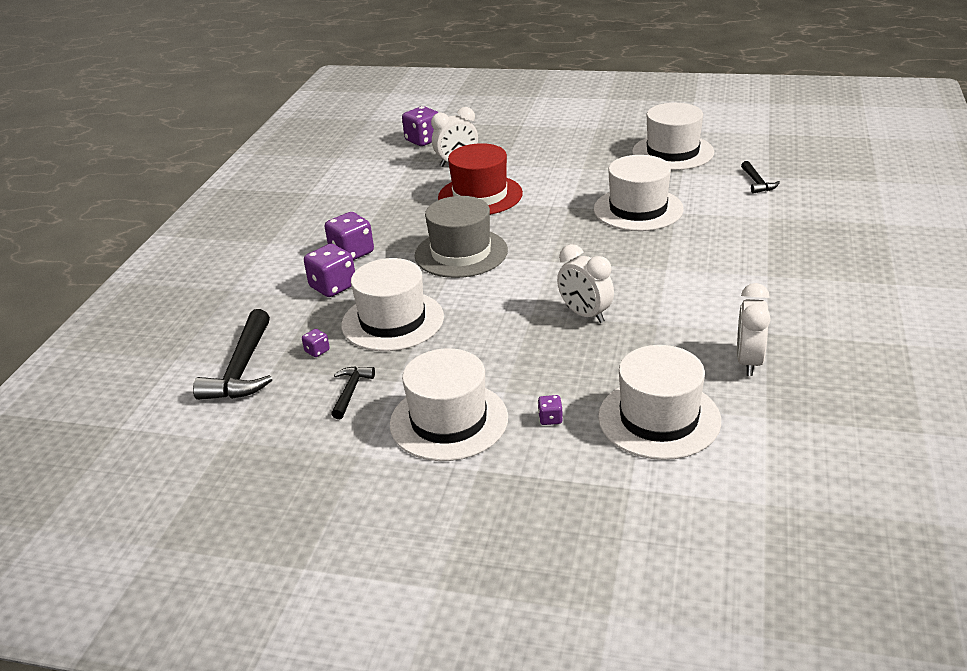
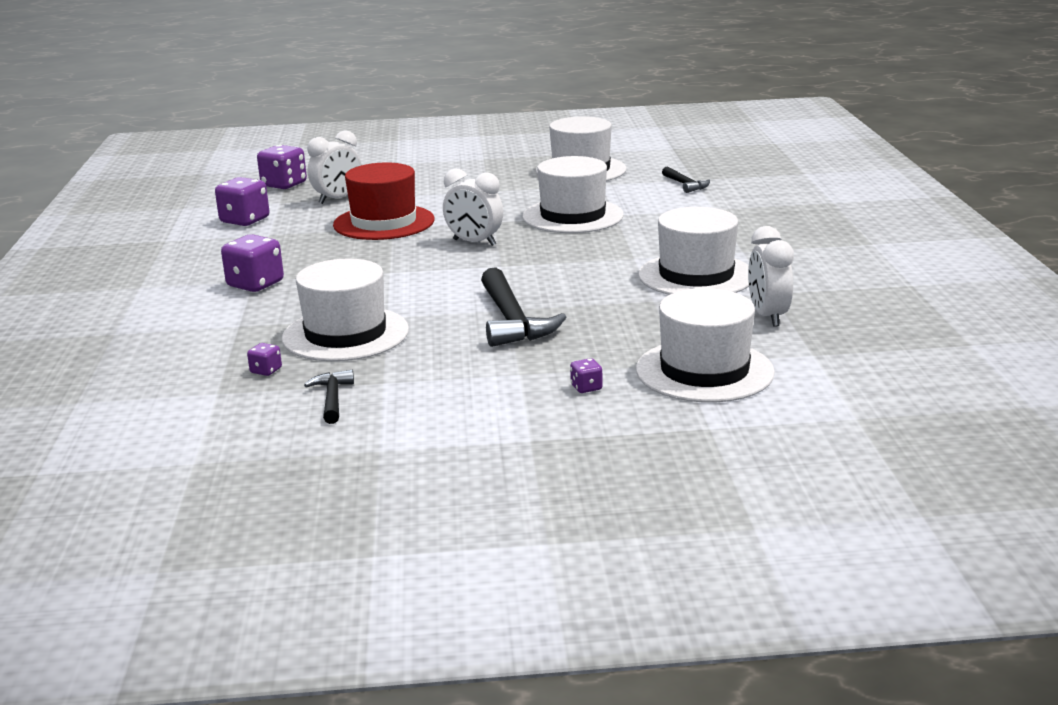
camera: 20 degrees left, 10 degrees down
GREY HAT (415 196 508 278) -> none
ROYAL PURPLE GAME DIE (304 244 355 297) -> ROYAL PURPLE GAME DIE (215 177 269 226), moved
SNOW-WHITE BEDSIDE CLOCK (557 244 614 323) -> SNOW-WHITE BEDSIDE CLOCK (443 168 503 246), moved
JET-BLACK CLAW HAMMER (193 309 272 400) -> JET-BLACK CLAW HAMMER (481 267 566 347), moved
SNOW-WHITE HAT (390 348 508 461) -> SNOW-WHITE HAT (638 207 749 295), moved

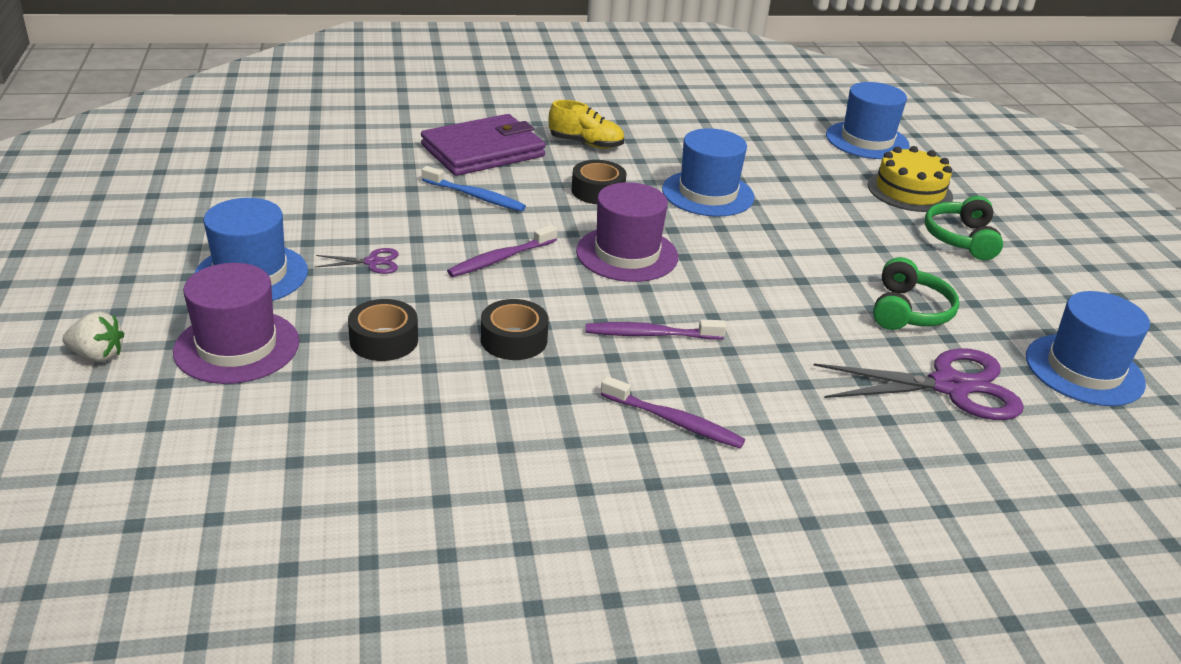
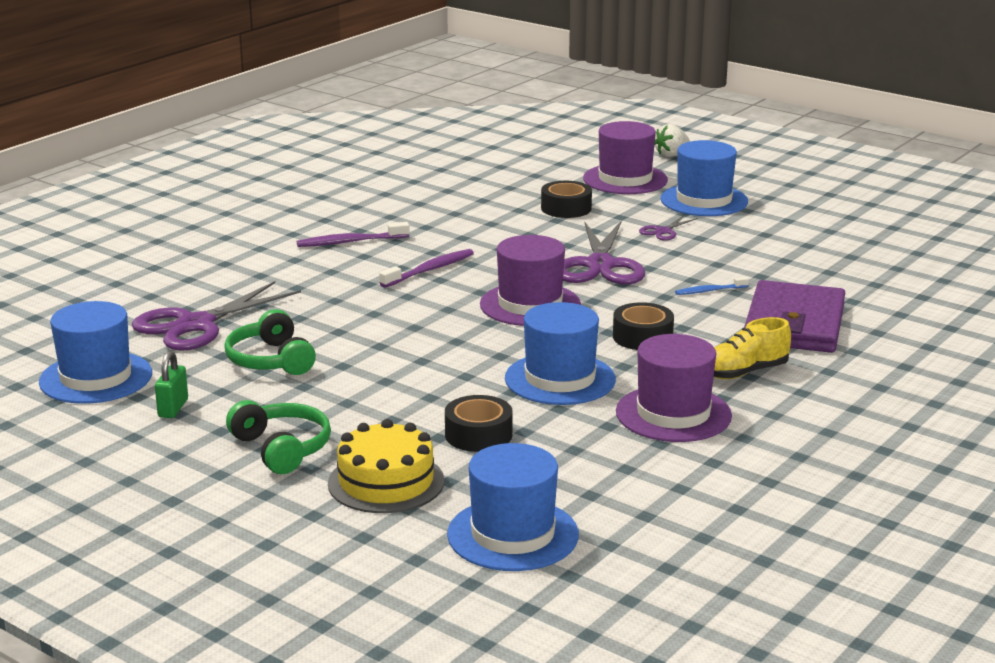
camera: 140 degrees right, 10 degrees down
COBALT TOOTH BRUSH (422 166 526 211) -> COBALT TOOTH BRUSH (675 277 749 295), x0.63
ROYAL PURPLE TOOTH BRUSH (447 225 557 277) -> ROYAL PURPLE SCISSORS (563 220 645 285)
JET-BLACK STICKY TAPE (481 299 549 360) -> JET-BLACK STICKY TAPE (445 395 513 452), moved
none -> ROYAL PURPLE HAT (616 334 732 442)
none -> EMERALD SMALL LOCK (155 351 188 418)

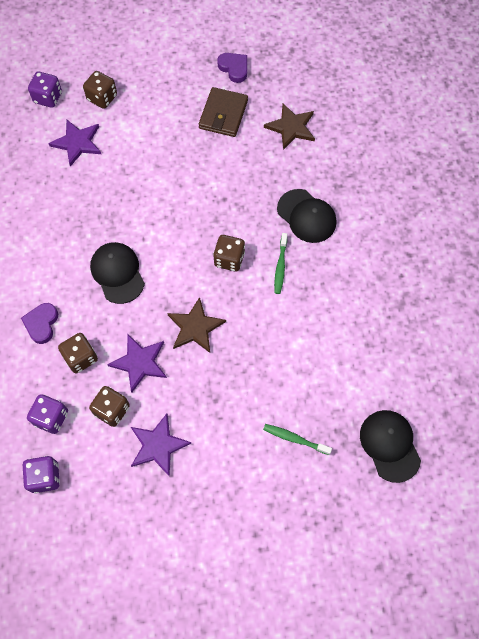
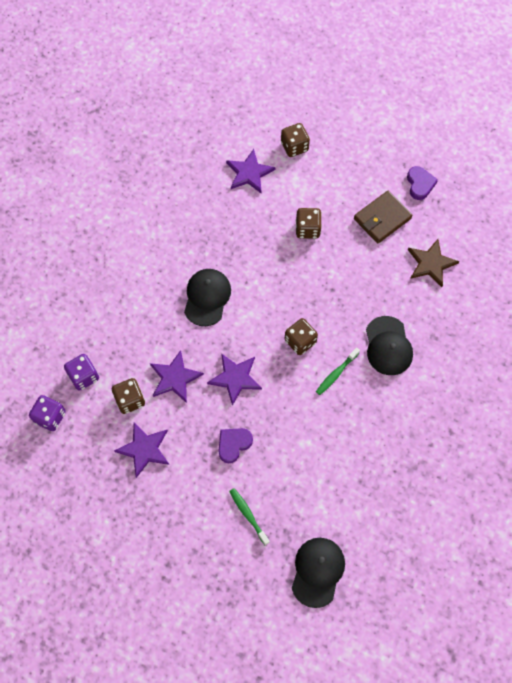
camera: 35 degrees right, 0 degrees up
ROYAL PURPLE GAME DIE (28 72 62 108) -> none
DARK BROWN FIVE-POINTED STAR (167 297 226 353) -> ROYAL PURPLE FIVE-POINTED STAR (207 353 262 406)
ROYAL PURPLE HEART (21 303 58 344) -> ROYAL PURPLE HEART (218 428 253 463), moved
DARK BROWN GAME DIE (58 333 98 373) -> DARK BROWN GAME DIE (296 208 322 239), moved

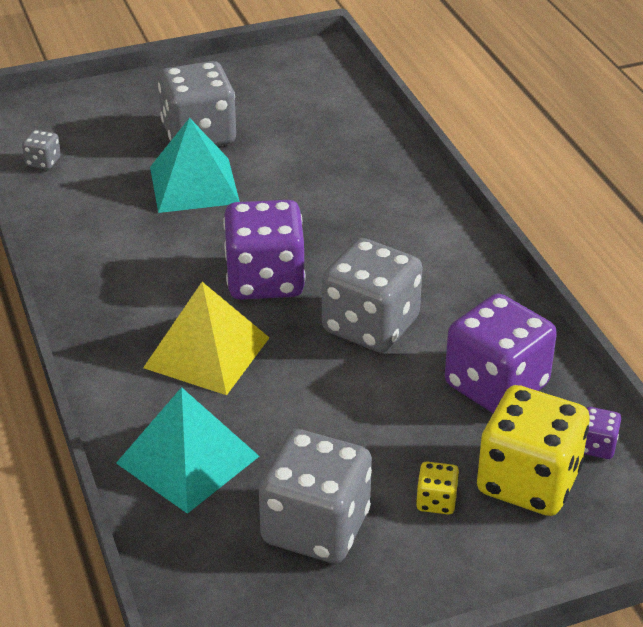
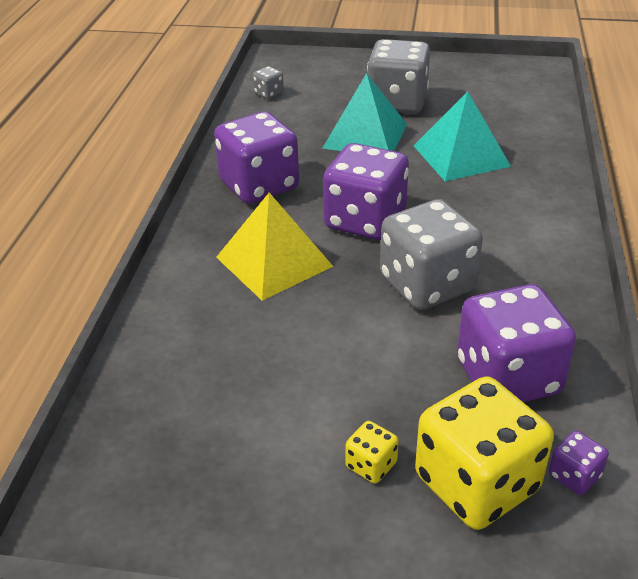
camera: 30 degrees right, 0 degrees up
AQUA SOLID PYRAMID (116 387 259 514) -> AQUA SOLID PYRAMID (413 91 511 181), moved
GREY GAME DIE (259 429 372 563) -> none
none -> ROYAL PURPLE GAME DIE (214 112 299 204)

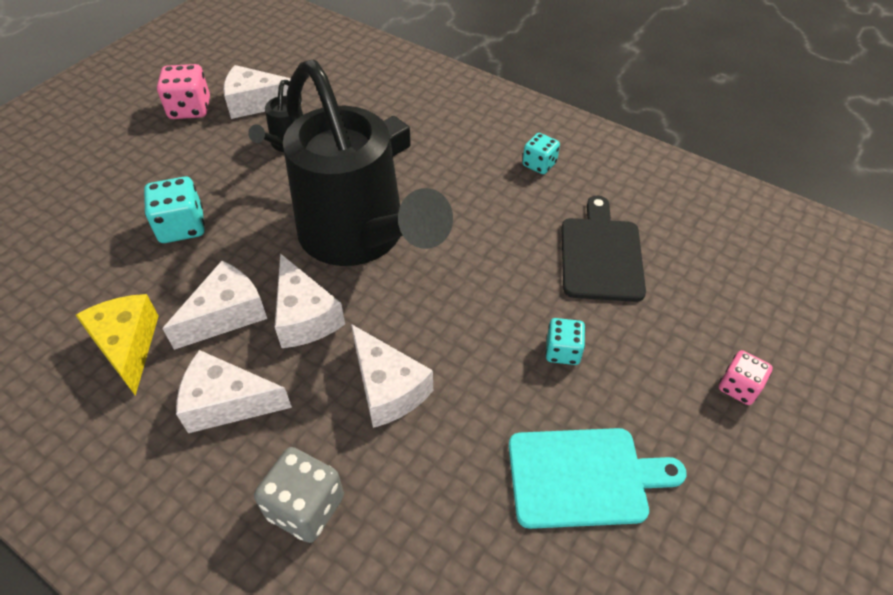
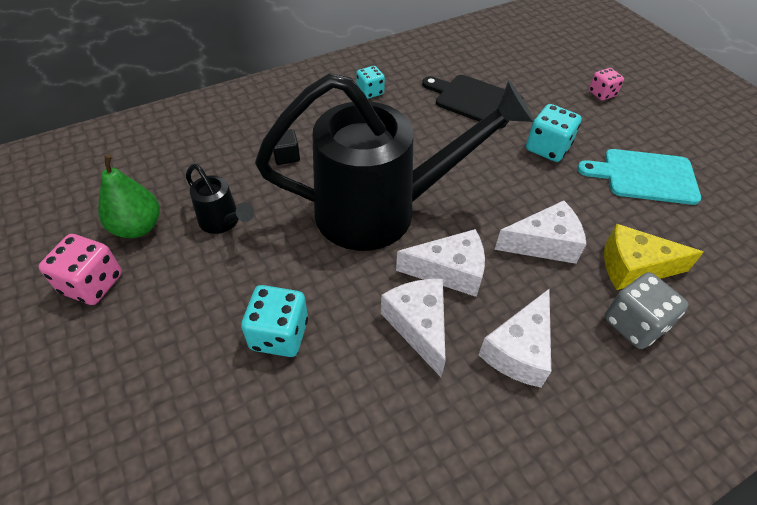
camera: 65 degrees left, 0 degrees up
SNOW-WHITE PIECE OF CHEESE (223 65 302 119) -> EMERALD TOY PEAR (98 154 160 238)
YELLOW PIECE OF CHEESE (76 294 159 396) -> YELLOW PIECE OF CHEESE (604 224 704 290), moved
AQUA GAME DIE (545 318 585 365) -> AQUA GAME DIE (526 104 581 162), x1.55
AQUA CHOPPING BOARD (508 428 687 529) -> AQUA CHOPPING BOARD (577 149 701 205), 105 degrees counterclockwise

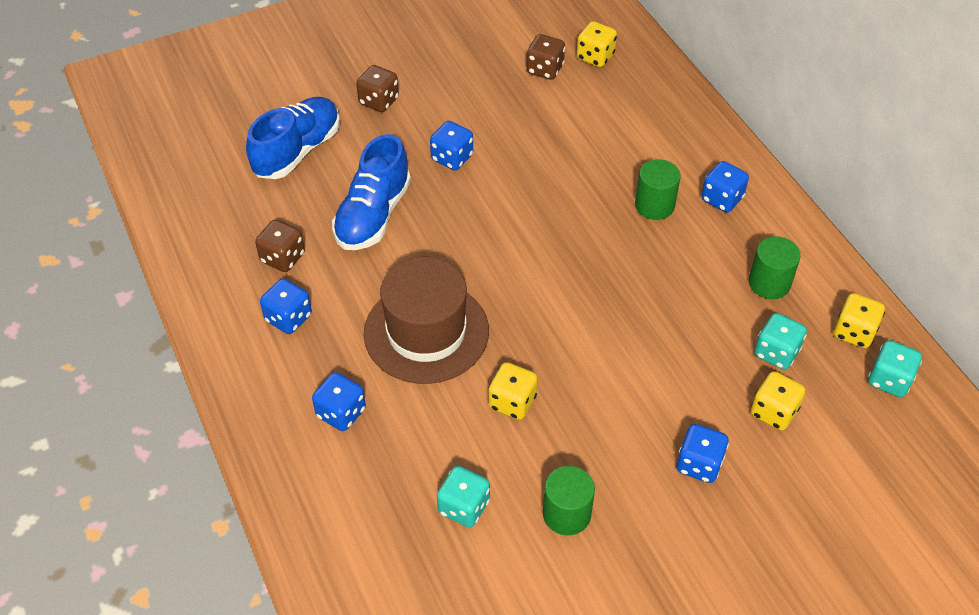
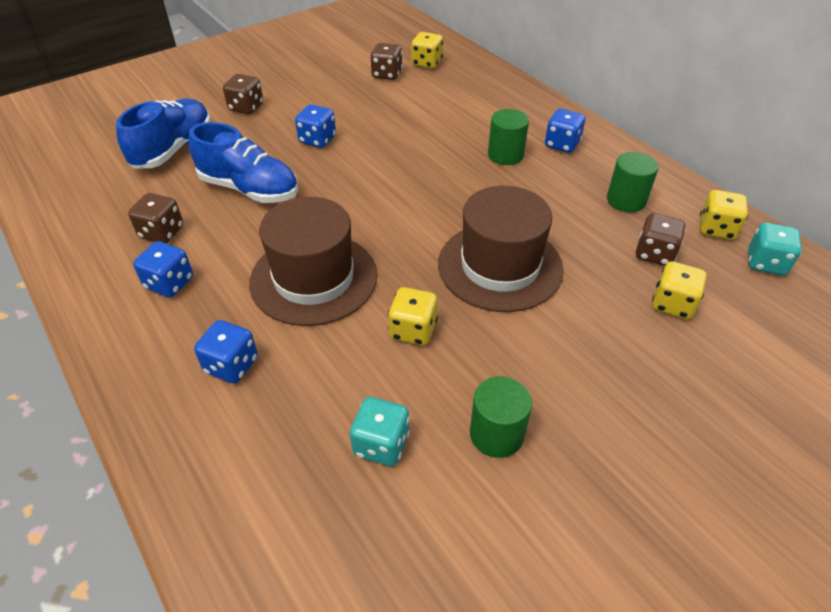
camera: 10 degrees left, 5 degrees down
COBALT SNEAKER (332 134 411 250) -> COBALT SNEAKER (189 122 298 203), 75 degrees counterclockwise
AQUA GAME DIE (754 313 807 370) -> DARK BROWN GAME DIE (636 213 686 266)
COBALT GAME DIE (677 424 729 483) -> none
none -> DARK BROWN HAT (438 186 564 312)

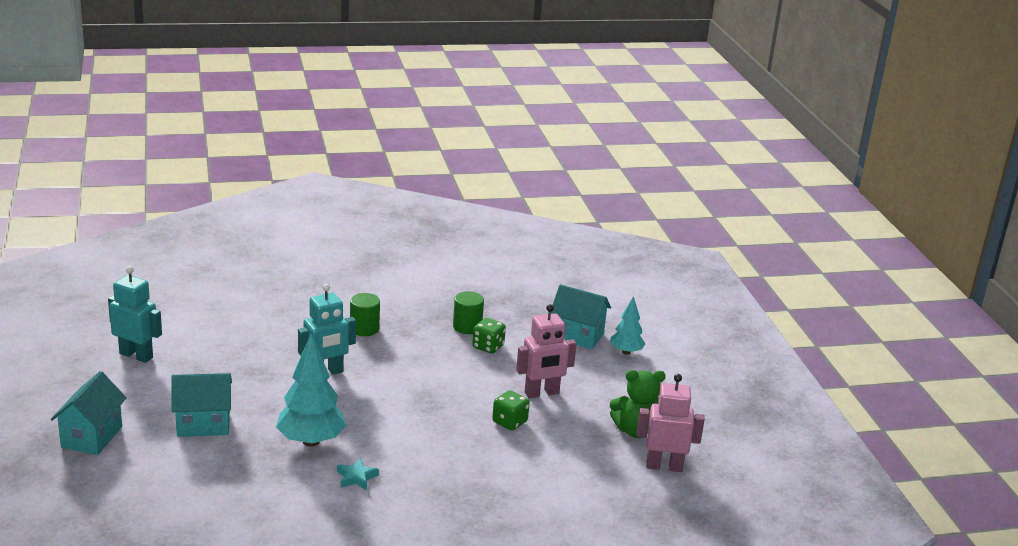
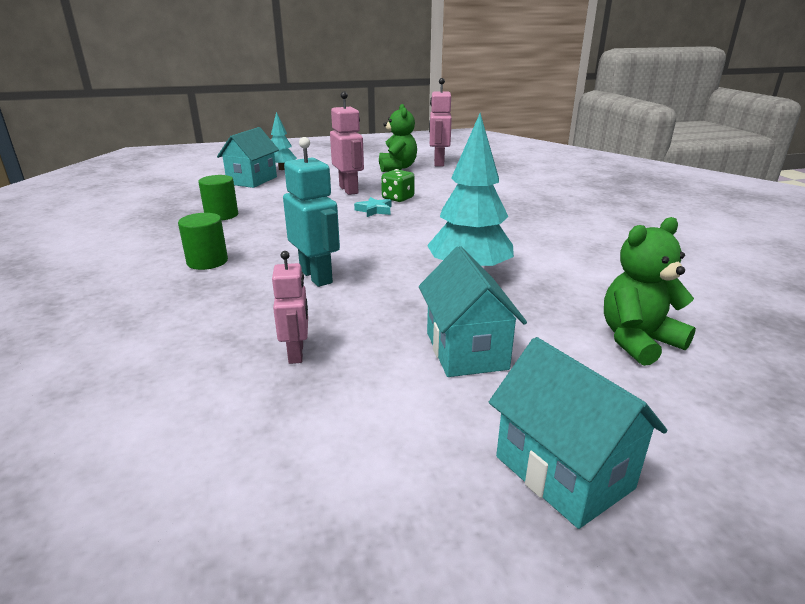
camera: 90 degrees left, 0 degrees up
AQUA ROBOT (108 266 162 363) -> none
EMERALD GAME DIE (472 318 506 354) -> none
AQUA TOY HOUSE (51 371 127 455) -> AQUA TOY HOUSE (489 337 667 529), 45 degrees clockwise
AQUA FIVE-POINTED STAR (337 458 379 490) -> AQUA FIVE-POINTED STAR (354 197 391 217), moved
none -> EMERALD STUFFED BEAR (604 217 696 366)
none -> ROSE-PINK ROBOT (272 251 308 364)

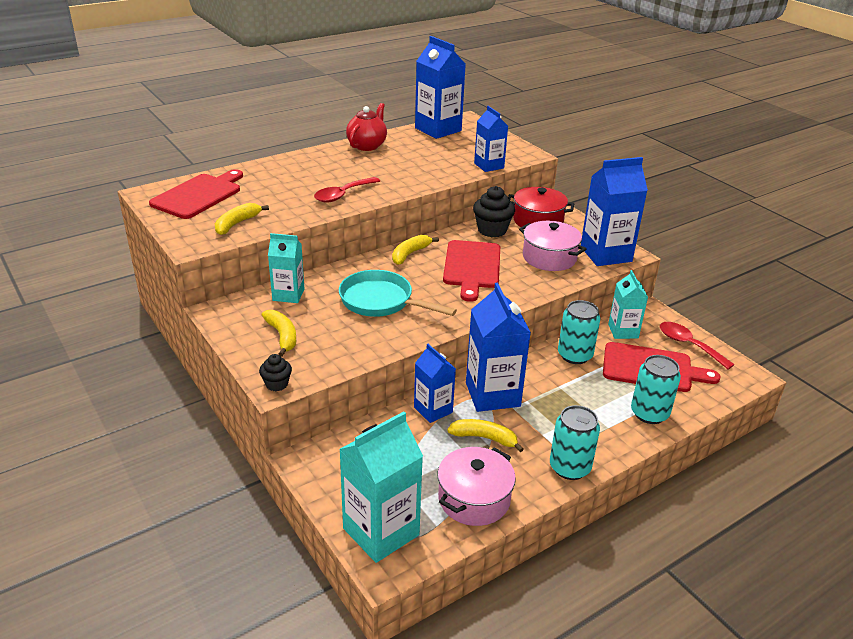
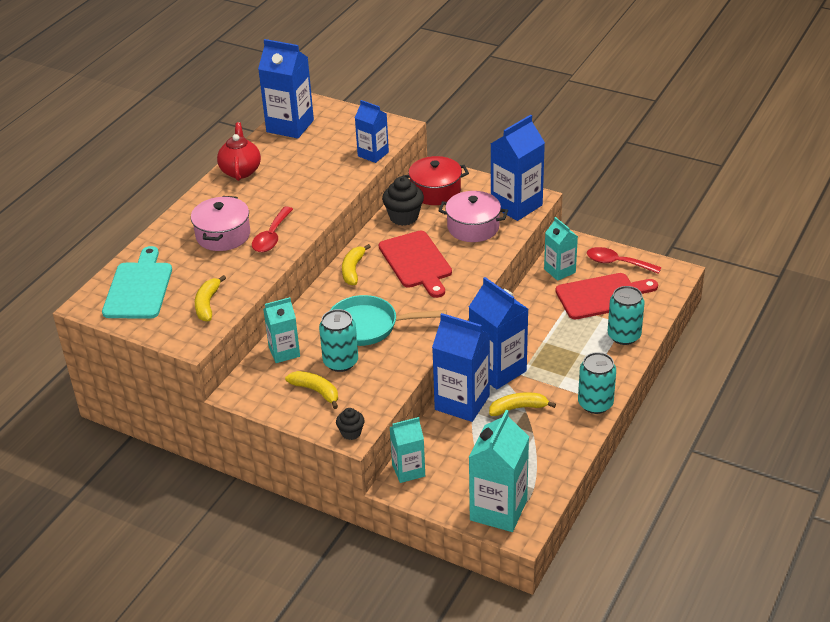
camera: 25 degrees left, 5 degrees up
RED CHOPPING BOARD (149 169 243 219) -> AQUA CHOPPING BOARD (102 246 172 319)
AQUA TIN (558 300 600 364) -> AQUA TIN (319 309 358 372), moved
COBALT JUICE CARTON (414 344 456 423) -> COBALT JUICE CARTON (432 313 490 422), x1.64
ROSE-PINK POT (437 447 516 526) -> ROSE-PINK POT (191 196 250 251), moved
none -> AQUA JUICE CARTON (390 417 425 483)

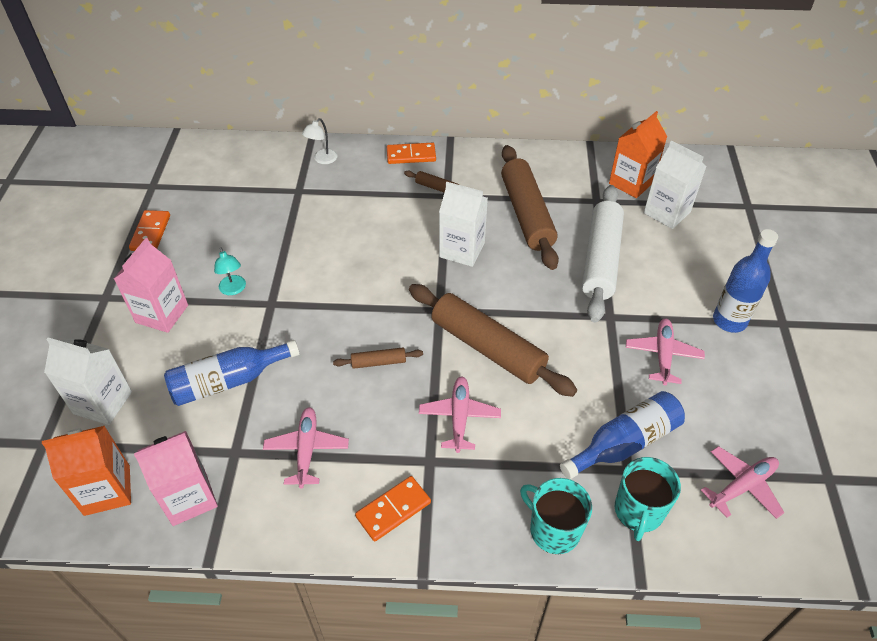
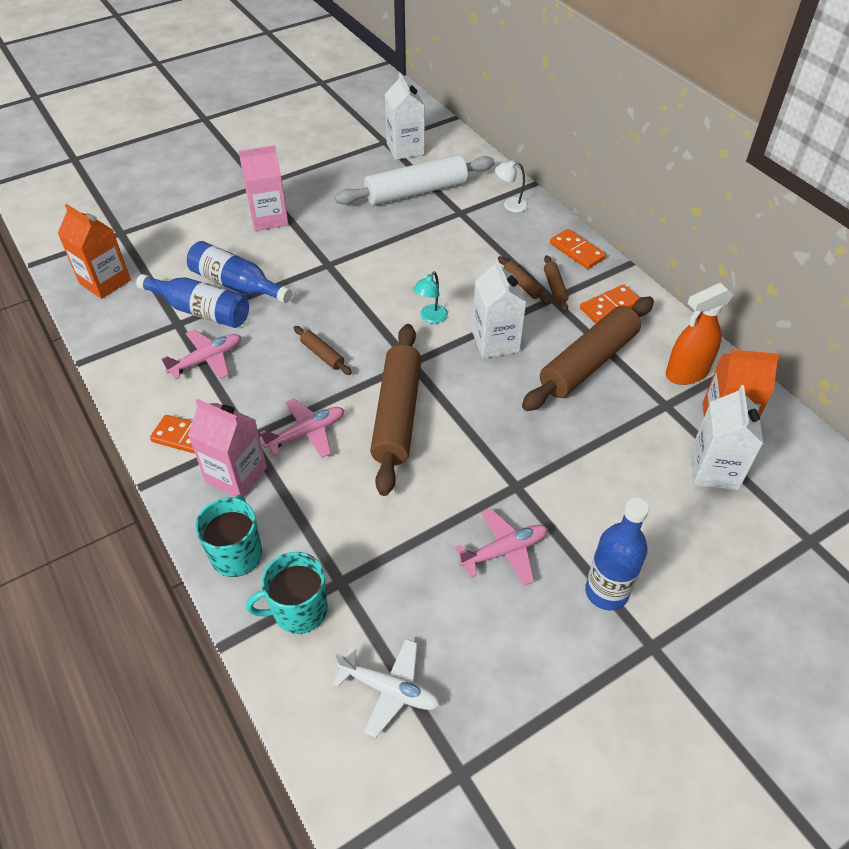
camera: 55 degrees right, 0 degrees up
SNOW-WHITE PASTRY ROLLER (582 185 624 322) -> SNOW-WHITE PASTRY ROLLER (335 155 495 206), moved
ORANGE DOMINO PIECE (129 210 170 251) -> ORANGE DOMINO PIECE (580 284 639 323), moved
AQUA READING LAMP (214 247 246 295) -> AQUA READING LAMP (413 272 448 324), moved
SNOW-WHITE JUICE CARTON (44 338 132 425) -> SNOW-WHITE JUICE CARTON (385 73 425 160), moved
COBALT FLASK (560 391 685 479) -> COBALT FLASK (136 274 249 328), moved
ROSE-PINK JUICE CARTON (134 431 218 526) -> ROSE-PINK JUICE CARTON (188 399 267 496), moved
ROSE-PINK AEROPLANE (701 446 784 519) -> SNOW-WHITE AEROPLANE (333 639 440 738)
none -> DARK BROWN PASTRY ROLLER (498 256 550 305)
none -> ORANGE SPRAY CLEANER (666 283 733 385)

